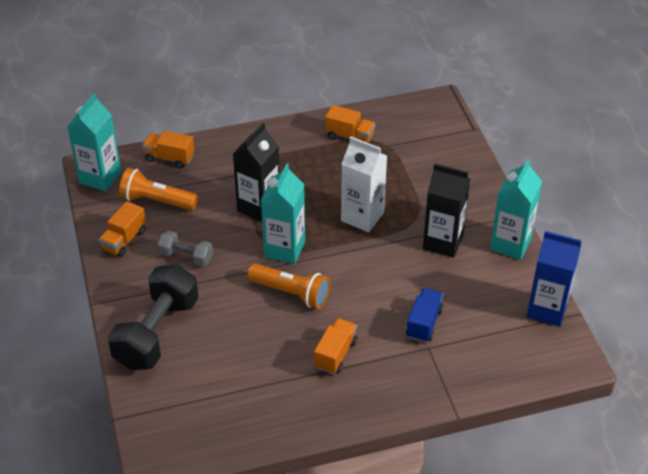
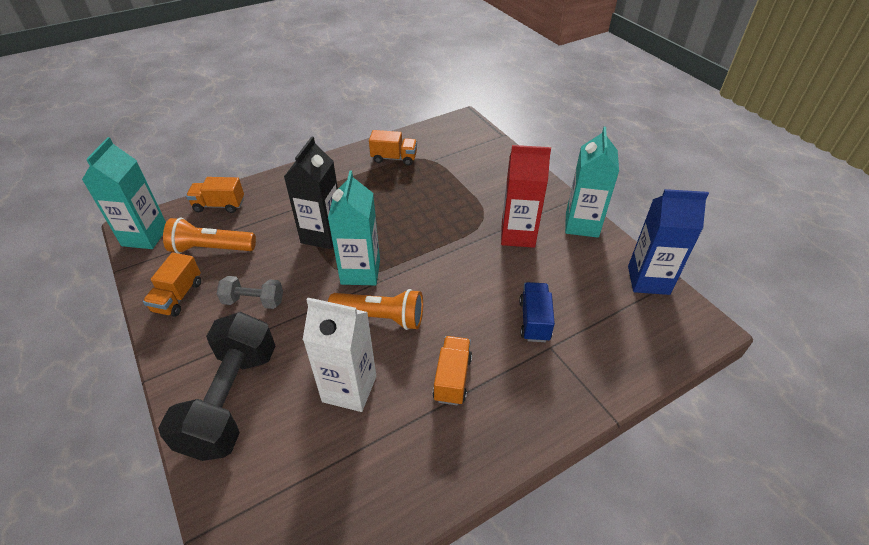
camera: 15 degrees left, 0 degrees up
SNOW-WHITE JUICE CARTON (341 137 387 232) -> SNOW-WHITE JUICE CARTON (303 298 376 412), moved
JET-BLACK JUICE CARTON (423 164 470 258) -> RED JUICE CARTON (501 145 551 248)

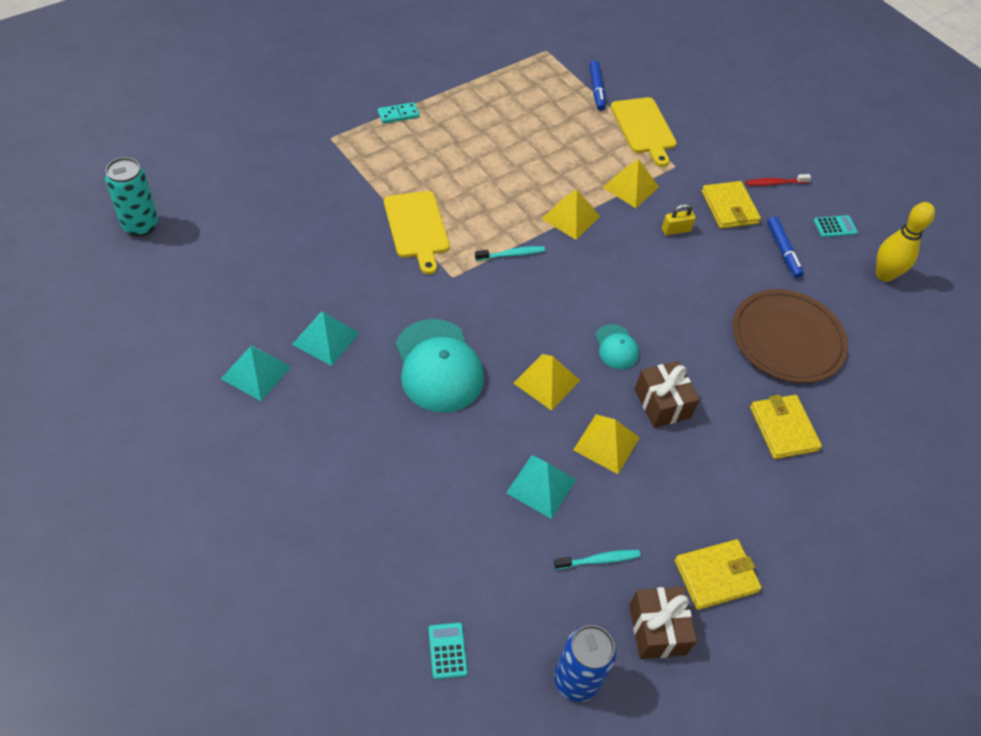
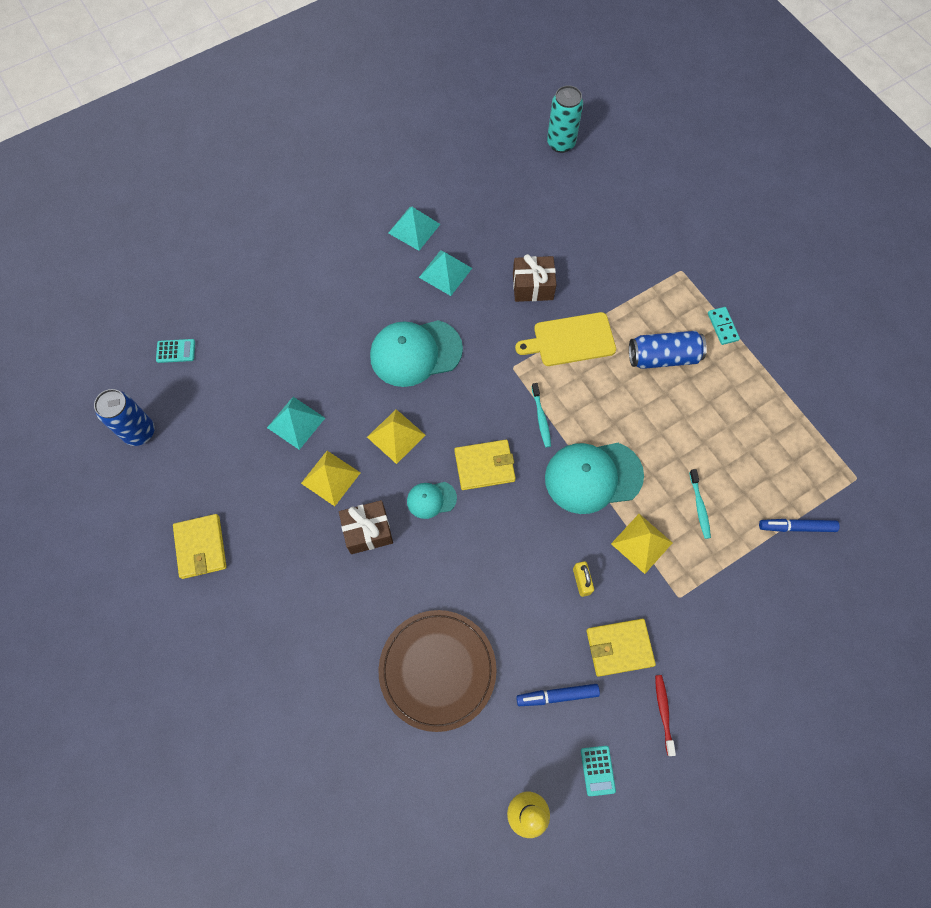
camera: 100 degrees right, 15 degrees up
YELLOW CHOPPING BOARD (611 97 677 167) -> none
YELLOW SOLID PYRAMID (542 190 600 240) -> AQUA PEAKED CAP (545 443 644 514)
YELLOW BILLFOLD (750 395 822 459) -> YELLOW BILLFOLD (454 440 516 490), moved
AQUA TOOTH BRUSH (554 550 640 569) -> AQUA TOOTH BRUSH (689 469 711 539), moved
DARK BROWN GIFT (629 586 697 659) -> DARK BROWN GIFT (513 254 556 302), moved
none -> COBALT TIN (629 331 707 369)

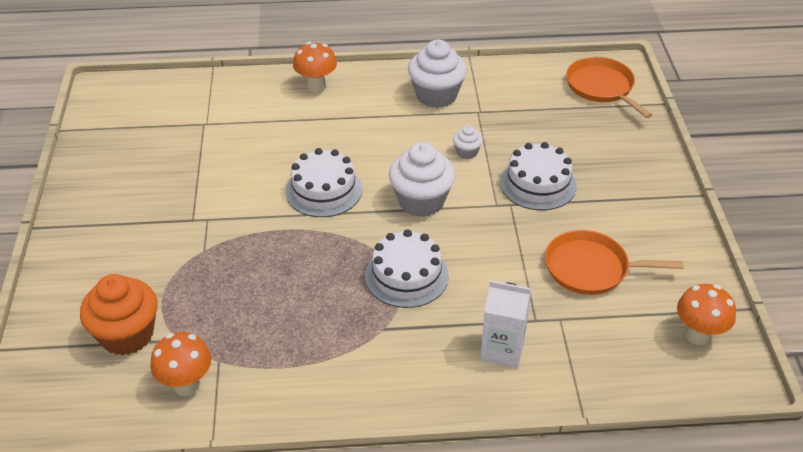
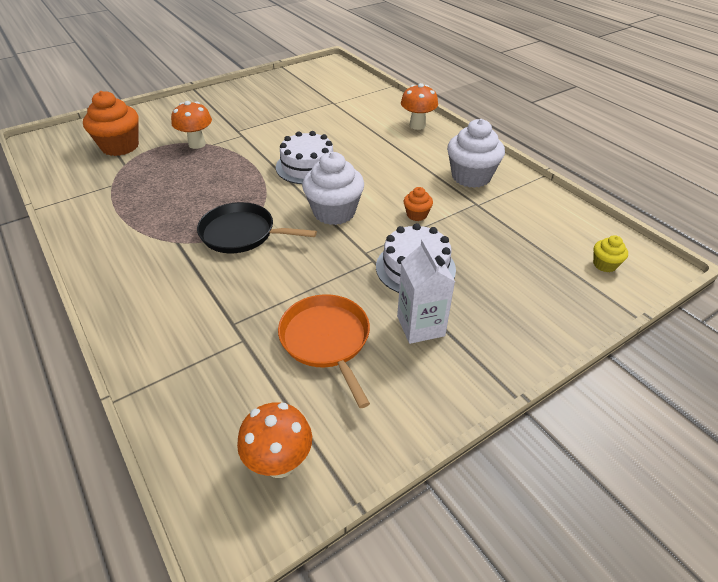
camera: 60 degrees right, 0 degrees up
ORANGE PAN (566 57 652 118) -> YELLOW MUFFIN (593 235 628 272)
SNOW-WHITE MUFFIN (453 125 483 159) -> ORANGE MUFFIN (404 187 433 221)
SNOW-WHITE GATEAU (365 229 449 308) -> JET-BLACK PAN (197 202 317 253)
SNOW-WHITE JUICE CARTON (480 280 532 369) -> SNOW-WHITE JUICE CARTON (397 239 455 344), moved
ORANGE MUSHROOM (150 332 211 396) -> ORANGE MUSHROOM (171 101 212 149), moved

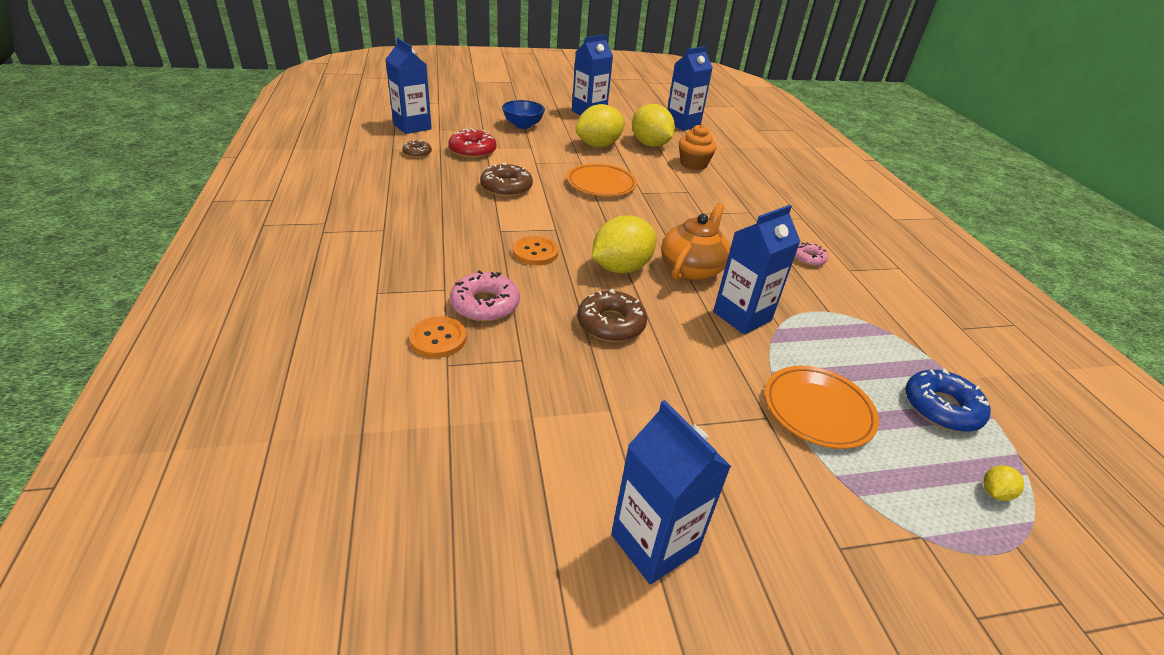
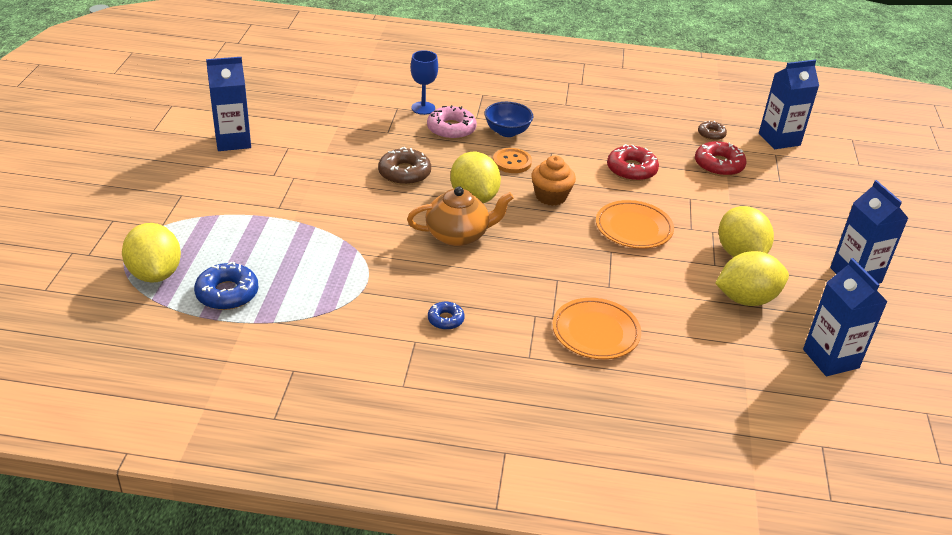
camera: 110 degrees right, 0 degrees up
COBALT BOWL (502 100 545 129) -> COBALT BOWL (484 102 533 137), moved
ORANGE MUFFIN (679 124 717 170) -> ORANGE MUFFIN (531 156 576 206), moved
DARK BROWN DOUGHNUT (480 163 533 197) -> RED DOUGHNUT (607 144 659 181)
ORANGE TEAPOT (661 203 730 281) -> ORANGE TEAPOT (407 186 514 246), 60 degrees counterclockwise
COBALT JUICE CARTON (713 205 801 335) -> none
ROSE-PINK DOUGHNUT (795 242 828 266) -> COBALT DOUGHNUT (428 302 465 330)
ORANGE SEWING BUTTON (409 317 466 358) -> COBALT CHALICE (411 50 438 115)
ORANGE PLATE (765 366 879 449) -> ORANGE PLATE (552 298 641 359), moved
YELLOW LEMON (983 465 1024 501) -> YELLOW LEMON (122 223 181 283), x2.41

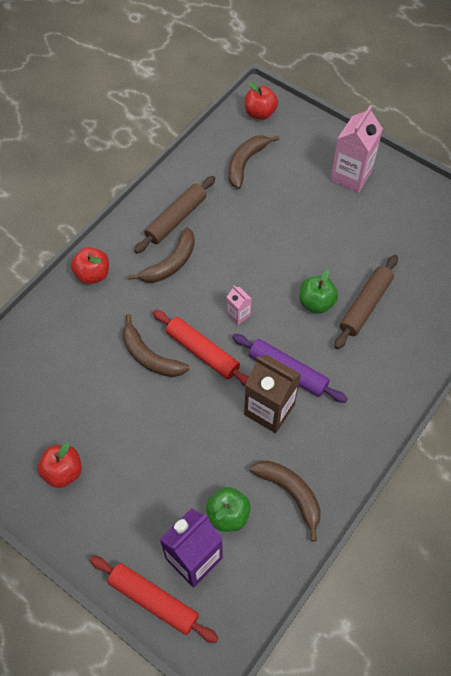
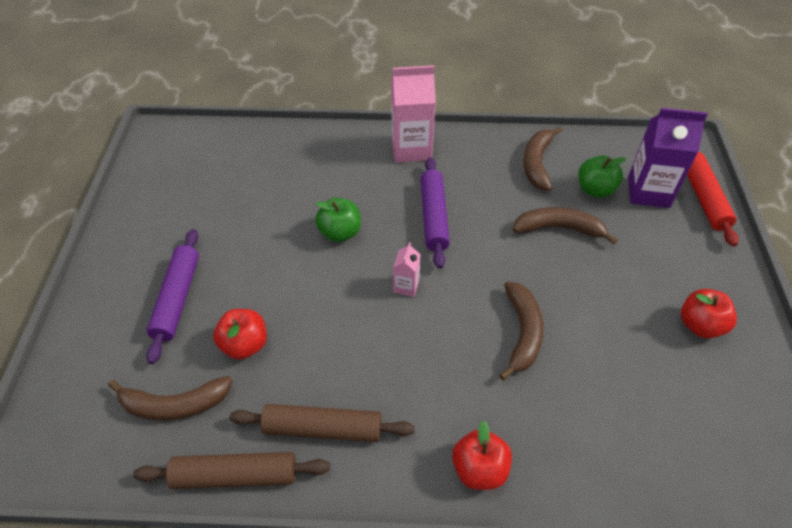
camera: 125 degrees left, 10 degrees down
RED APPLE (245 82 278 120) -> RED APPLE (213 309 267 360), moved
ROSE-PINK JUICE CARTON (330 105 383 193) -> ROSE-PINK JUICE CARTON (391 65 436 163), moved
DARK BROWN BANANA (128 227 195 283) -> DARK BROWN BANANA (513 207 618 244), moved
DARK BROWN PASTRY ROLLER (335 255 398 349) -> DARK BROWN PASTRY ROLLER (133 452 330 489), moved
RED PASTRY ROLLER (153 309 249 386) -> none
DARK BROWN JUICE CARTON (244 354 301 433) -> none
none -> ROYAL PURPLE PASTRY ROLLER (146 229 199 364)

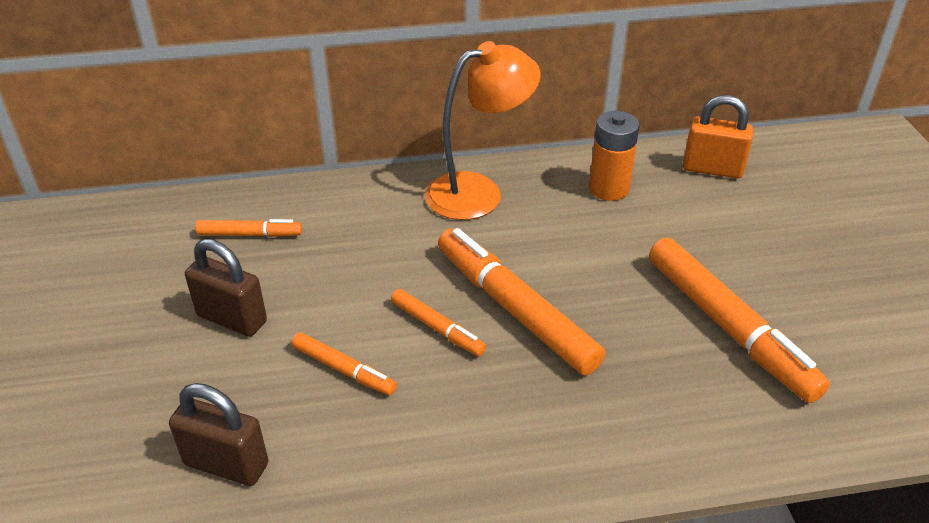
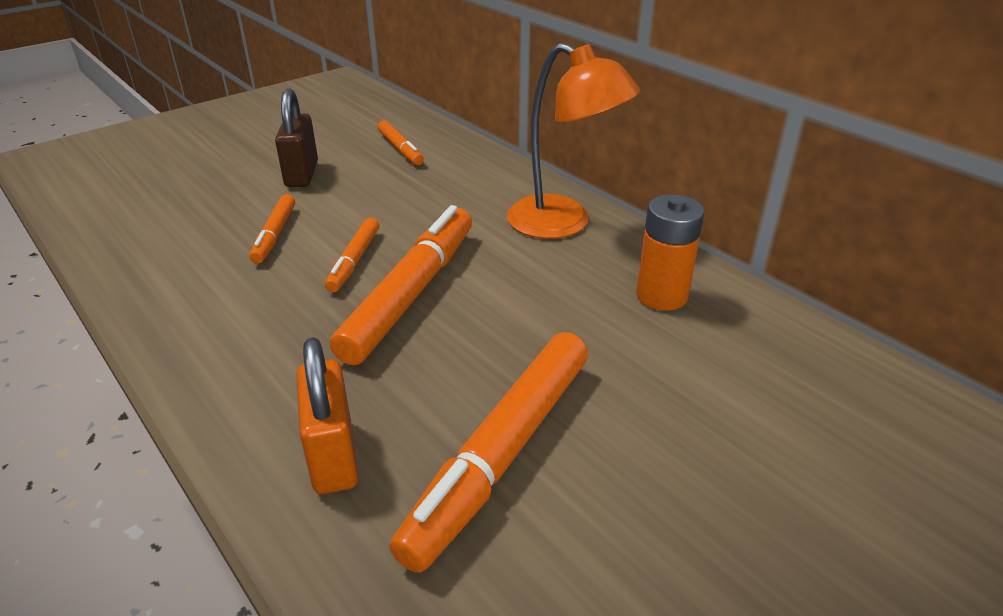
camera: 60 degrees right, 5 degrees down
ORANGE SMALL LOCK (683 95 753 179) -> ORANGE SMALL LOCK (297 337 358 494), moved
DARK BROWN SMALL LOCK (169 383 268 486) -> none

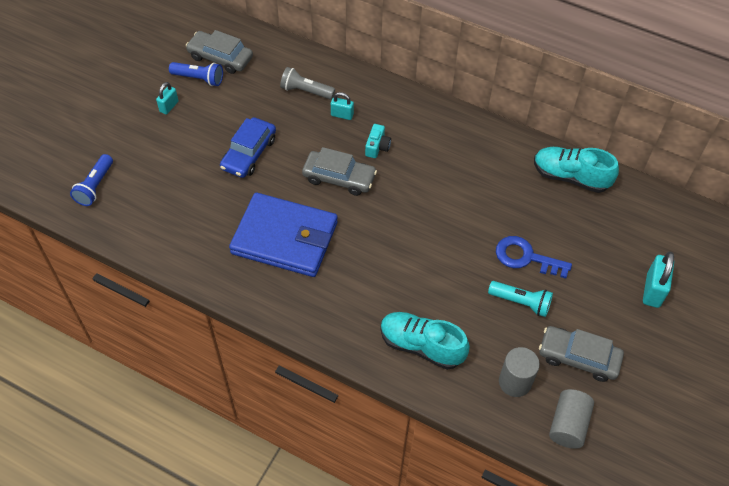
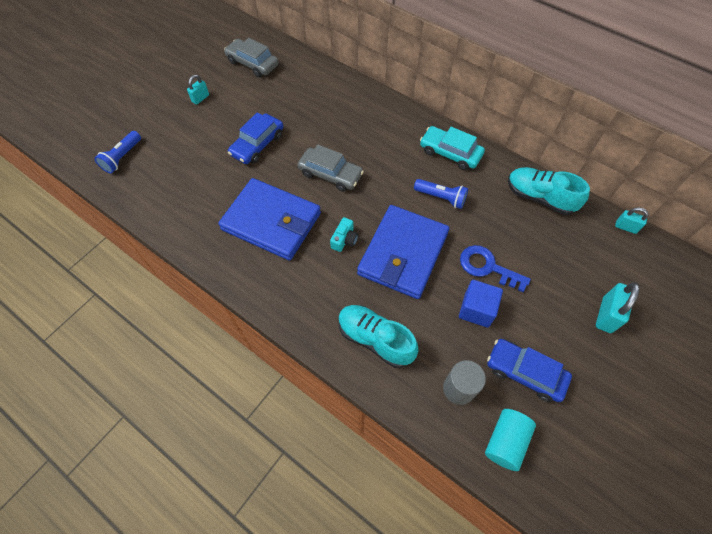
camera: 10 degrees right, 5 degrees up
COBALT TORCH (169 62 223 86) -> COBALT TORCH (414 179 468 209), moved
GREY TORCH (280 67 335 99) -> none
AQUA SMALL LOCK (331 92 354 120) -> AQUA SMALL LOCK (615 207 649 234), moved
AQUA COMPACT CAMERA (365 124 391 158) -> AQUA COMPACT CAMERA (330 217 358 252), moved
AQUA TORCH (488 281 553 317) -> COBALT SOLID CUBE (459 280 503 328)
GREY AUTOMOBILE (539 326 624 382) -> COBALT AUTOMOBILE (487 339 572 402)
GREY SOLID CYLINDER (549 389 594 449) -> AQUA SOLID CYLINDER (485 409 536 471)
none -> AQUA AUTOMOBILE (420 126 485 170)
none -> COBALT BILLFOLD (357 205 449 299)

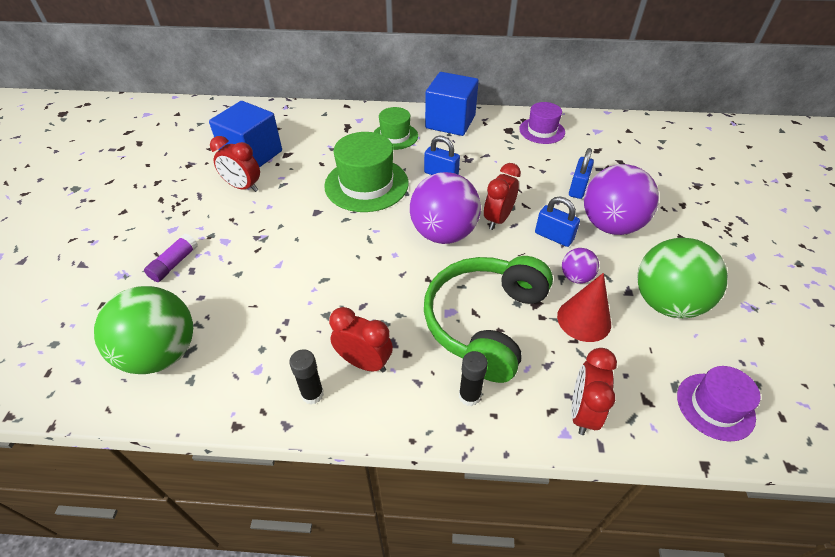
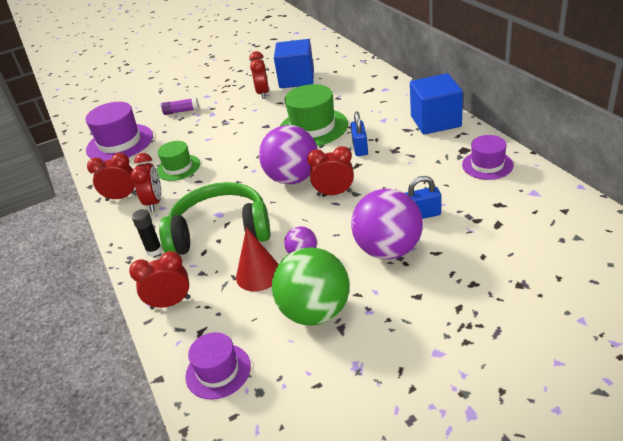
camera: 65 degrees right, 10 degrees down
EMERALD HAT (374 107 418 150) -> EMERALD HAT (157 141 200 181), moved
COBALT SMALL LOCK (535 197 580 247) -> none
EMERALD PLAY BALL (94 286 193 374) -> ROYAL PURPLE HAT (85 102 153 162)
JET-BLACK GLUE (289 349 324 404) -> RED BEDSIDE CLOCK (87 153 137 201)

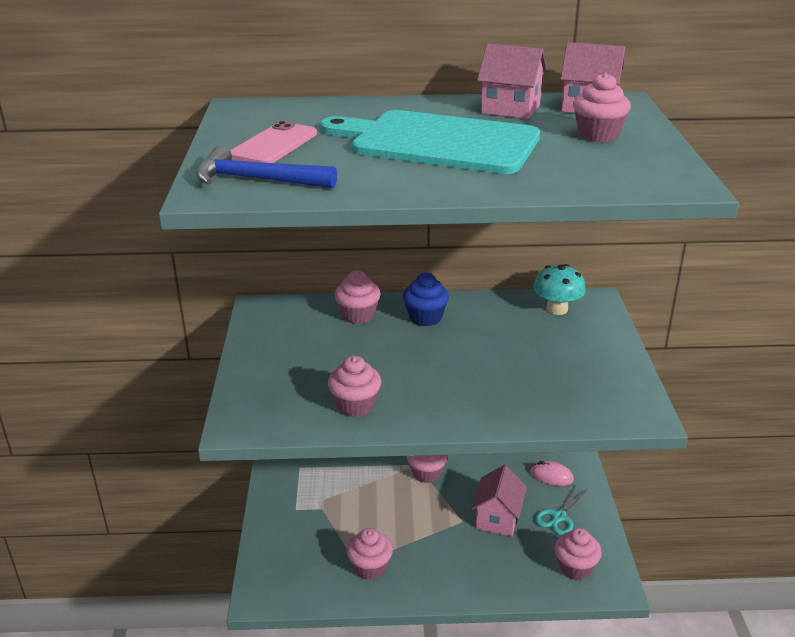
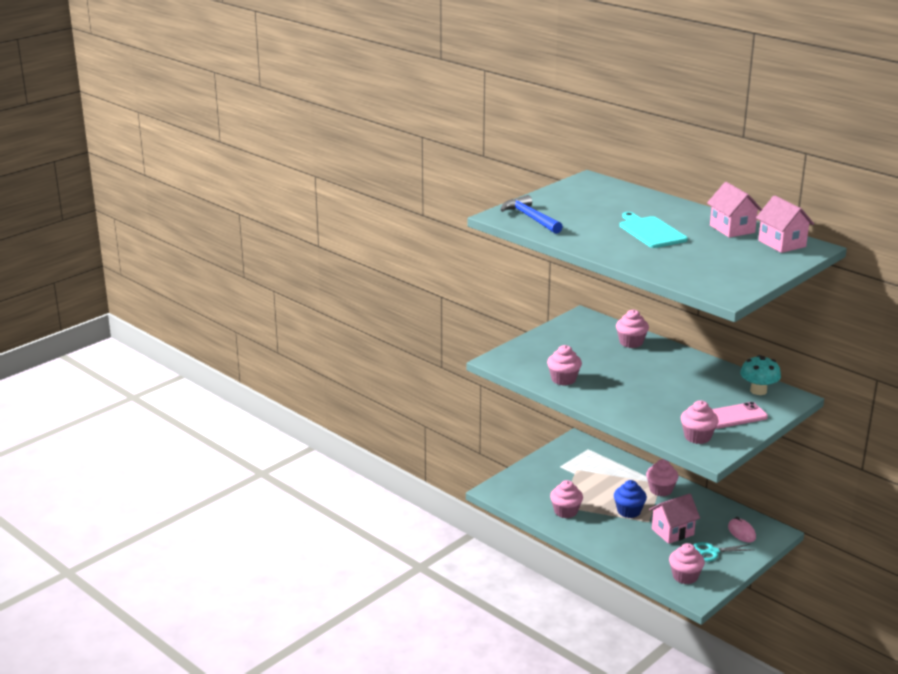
camera: 45 degrees right, 5 degrees down
ROSE-PINK MUFFIN (573 73 631 142) -> ROSE-PINK MUFFIN (681 400 719 444), moved
AQUA CHOPPING BOARD (320 110 540 174) -> AQUA CHOPPING BOARD (619 212 688 248), x0.60
ROSE-PINK PHONE (230 121 317 163) -> ROSE-PINK PHONE (712 402 768 429), moved
COBALT MUFFIN (403 273 449 326) -> COBALT MUFFIN (614 480 647 518), moved

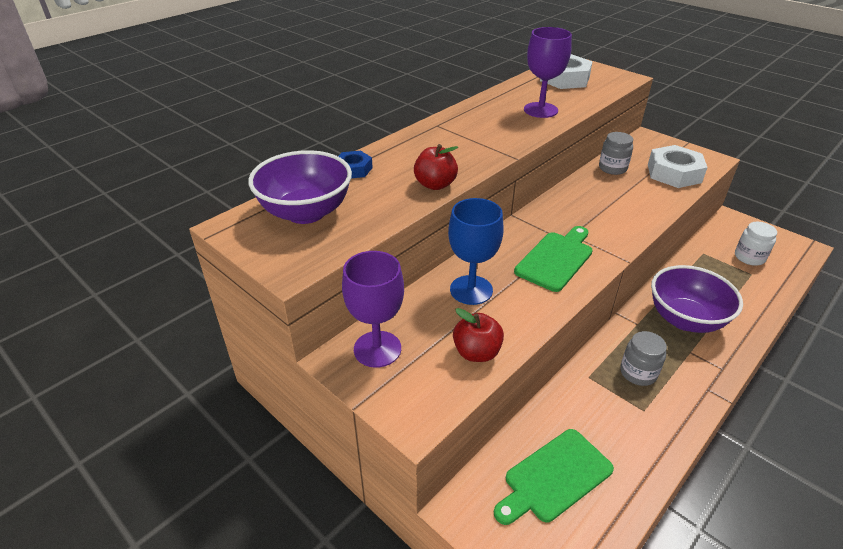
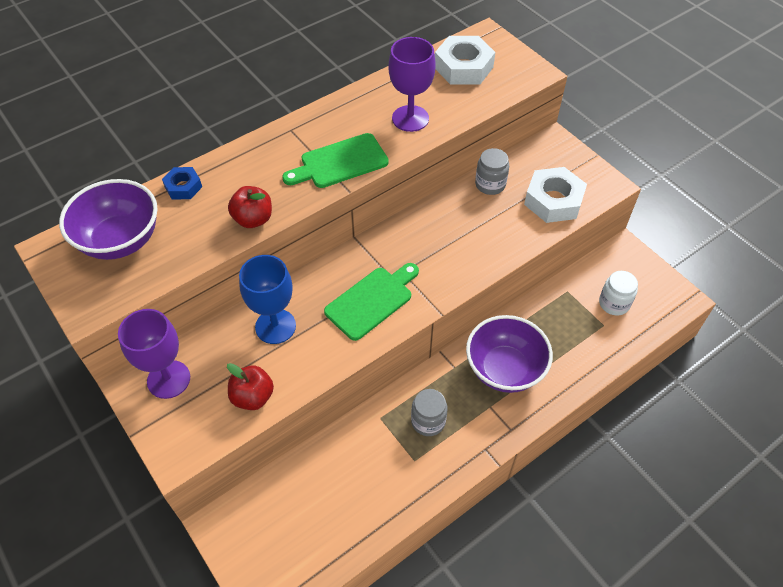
camera: 10 degrees right, 15 degrees up
EMERALD CHOPPING BOARD (494 429 614 525) -> EMERALD CHOPPING BOARD (282 133 389 188), moved

